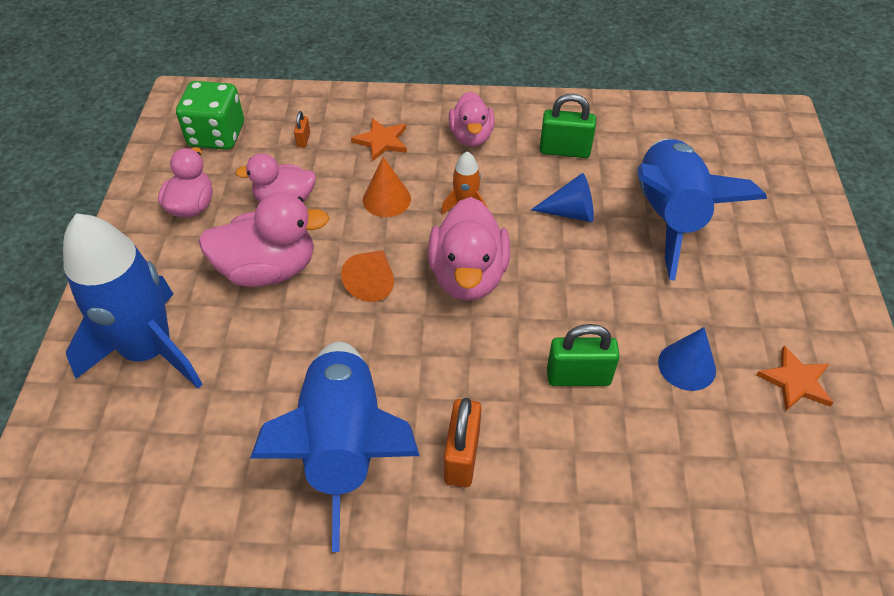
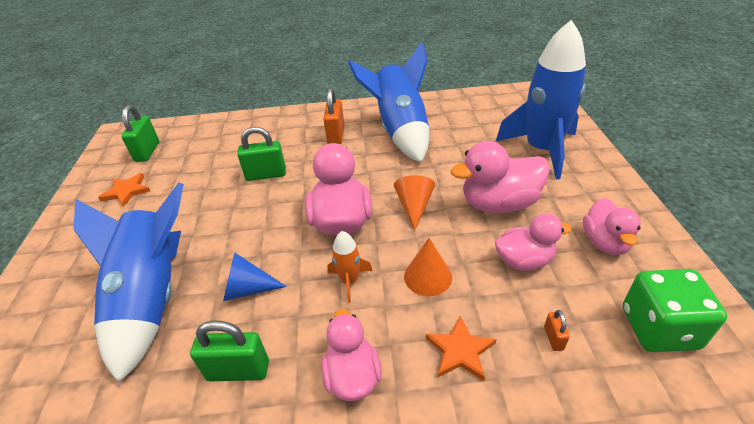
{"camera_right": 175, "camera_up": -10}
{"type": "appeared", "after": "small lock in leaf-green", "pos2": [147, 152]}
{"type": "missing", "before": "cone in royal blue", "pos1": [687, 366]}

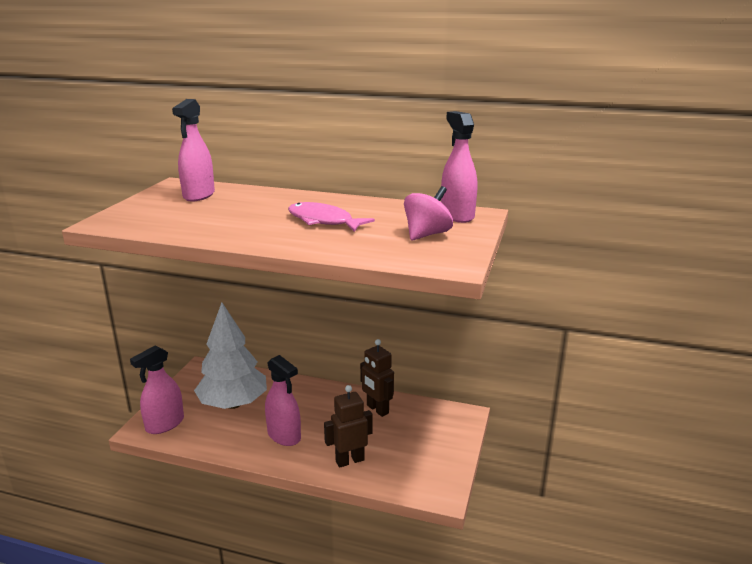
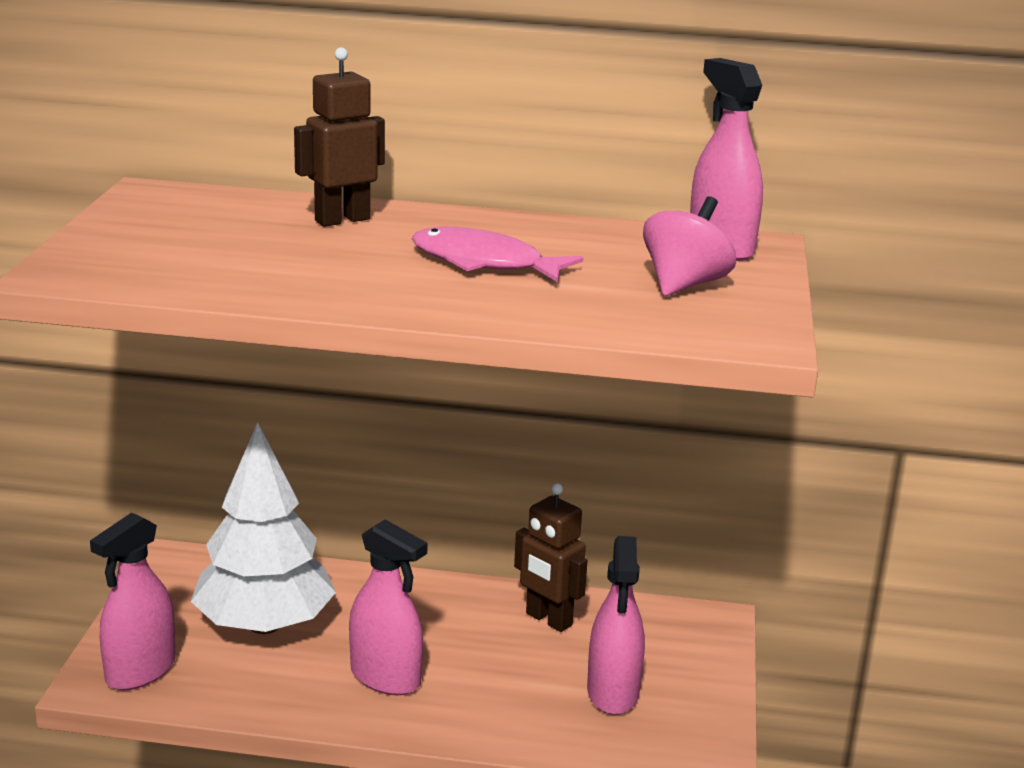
{"camera_right": -10, "camera_up": 0}
{"type": "relocated", "before": "robot figure in brown", "pos1": [349, 460], "pos2": [342, 220]}
{"type": "relocated", "before": "spray bottle in pink", "pos1": [199, 195], "pos2": [613, 692]}

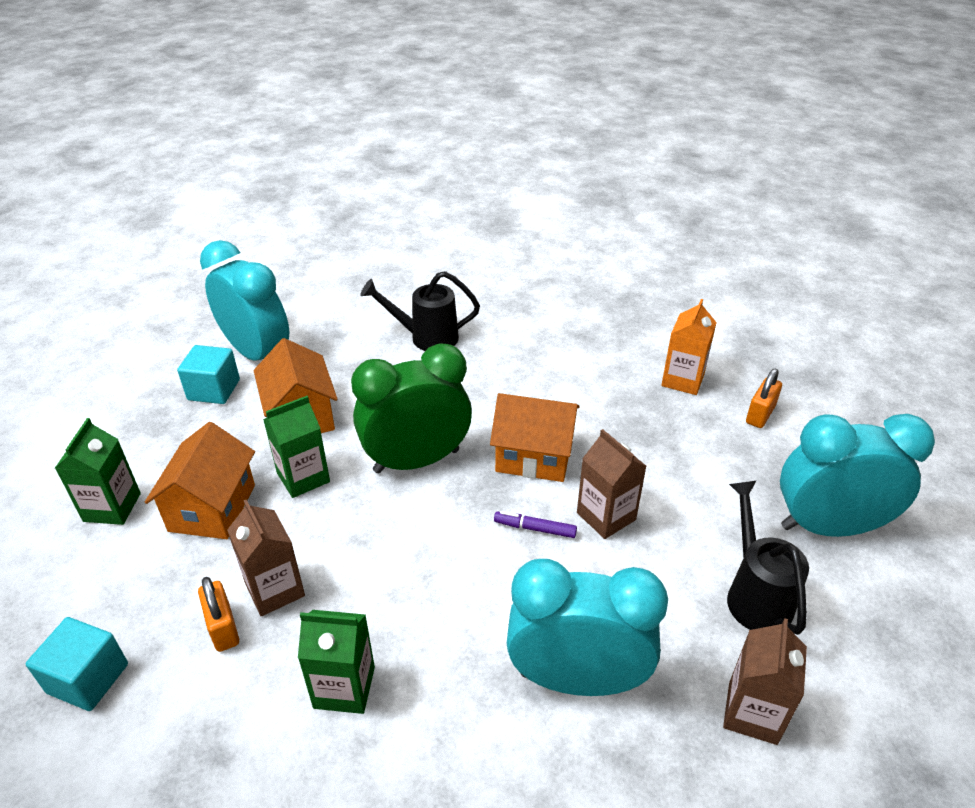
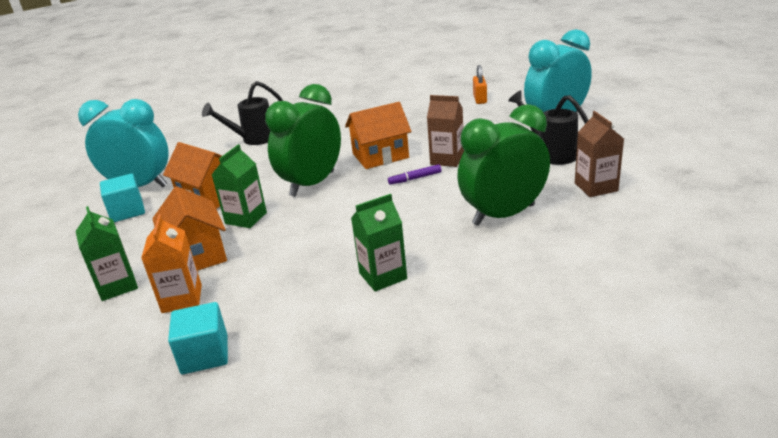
{"camera_right": -30, "camera_up": -10}
{"type": "relocated", "before": "carton in orange-coloured", "pos1": [682, 380], "pos2": [182, 299]}
{"type": "colour", "before": "clock in aqua", "after": "clock in leaf-green", "pos1": [576, 679], "pos2": [503, 215]}
{"type": "missing", "before": "small lock in orange-coloured", "pos1": [223, 628]}
{"type": "missing", "before": "carton in brown", "pos1": [275, 589]}

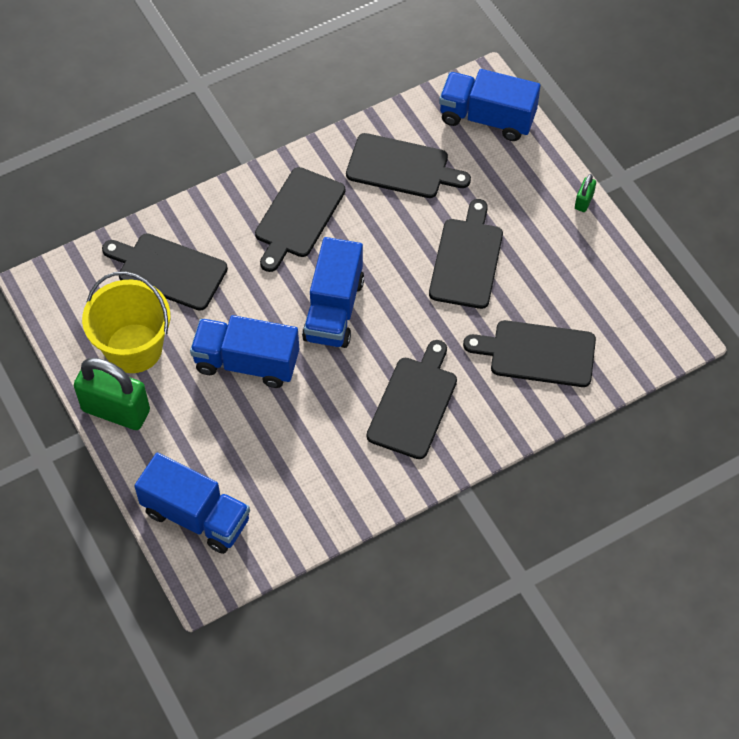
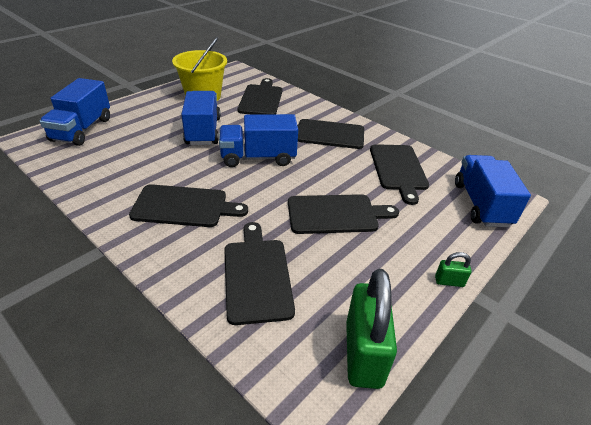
{"camera_right": 70, "camera_up": -20}
{"type": "relocated", "before": "small lock in leaf-green", "pos1": [116, 410], "pos2": [363, 354]}

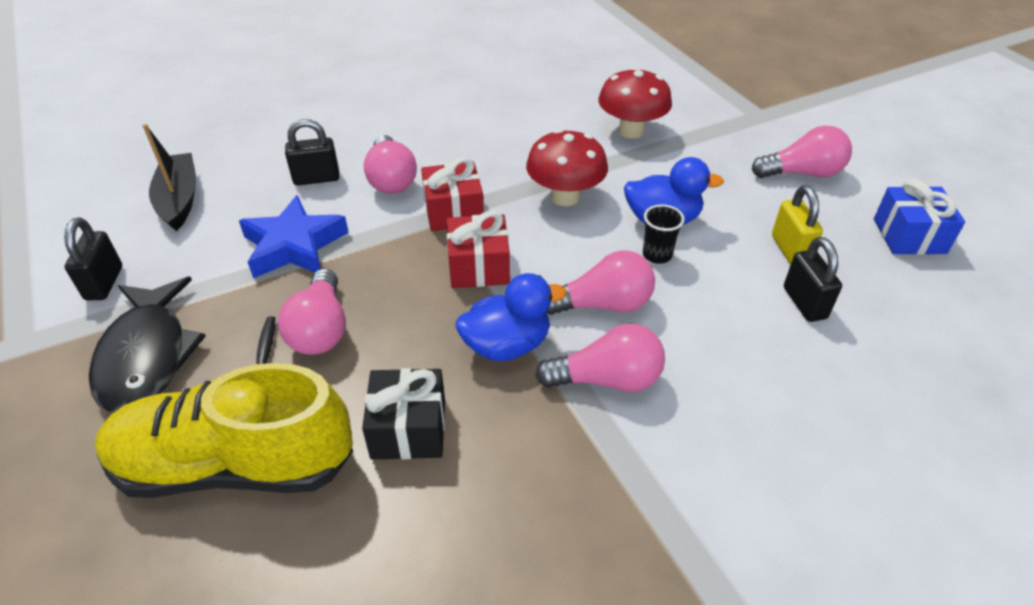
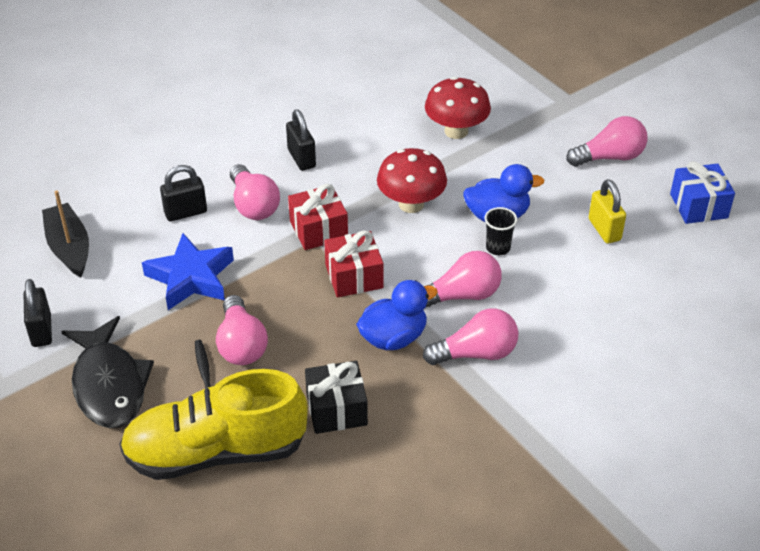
{"camera_right": -10, "camera_up": 0}
{"type": "relocated", "before": "small lock in jet-black", "pos1": [804, 303], "pos2": [301, 158]}

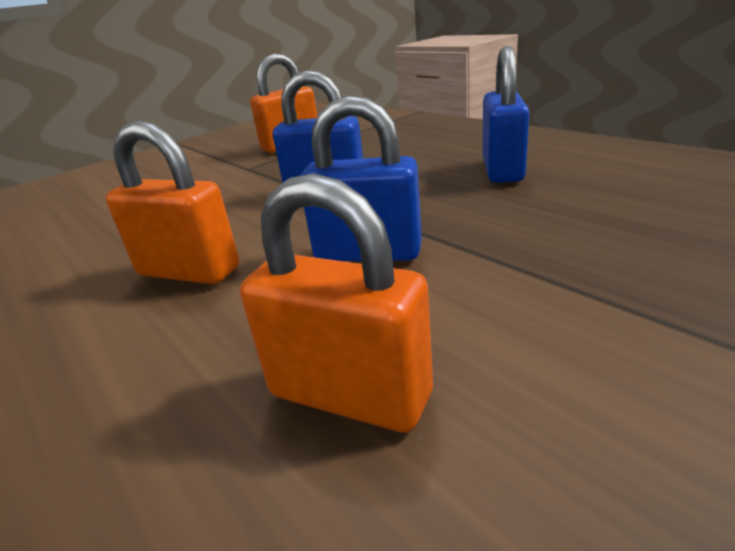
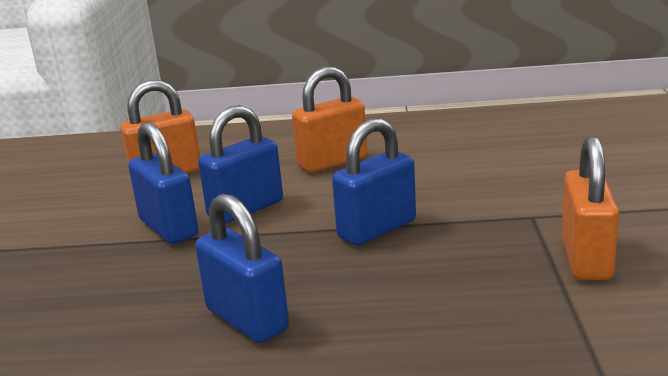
{"camera_right": 130, "camera_up": -5}
{"type": "appeared", "after": "small lock in royal blue", "pos2": [168, 228]}

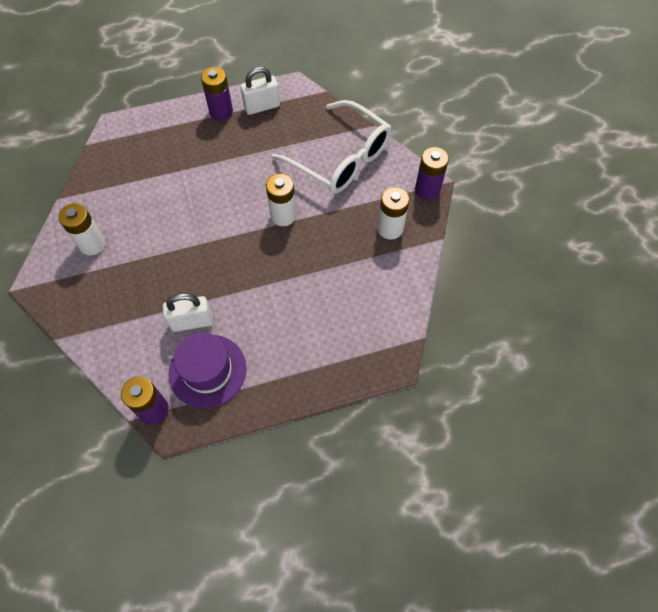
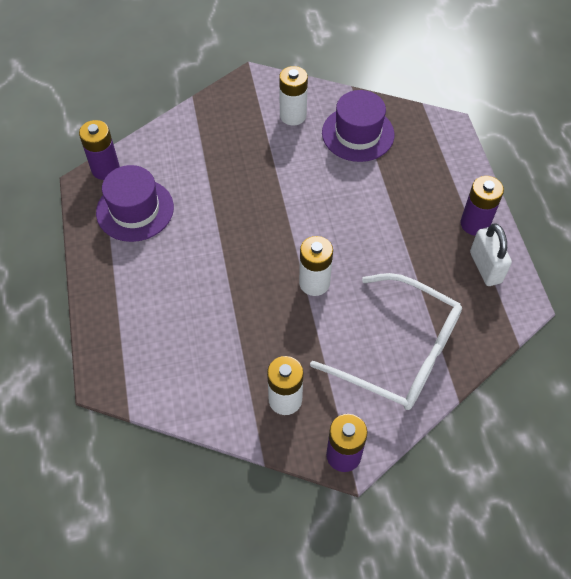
{"camera_right": 95, "camera_up": -5}
{"type": "spun", "before": "eyeglasses in pure white", "pos1": [340, 158], "pos2": [399, 352], "turn": -105}
{"type": "appeared", "after": "tall hat in royal purple", "pos2": [358, 134]}
{"type": "missing", "before": "small lock in pure white", "pos1": [192, 322]}

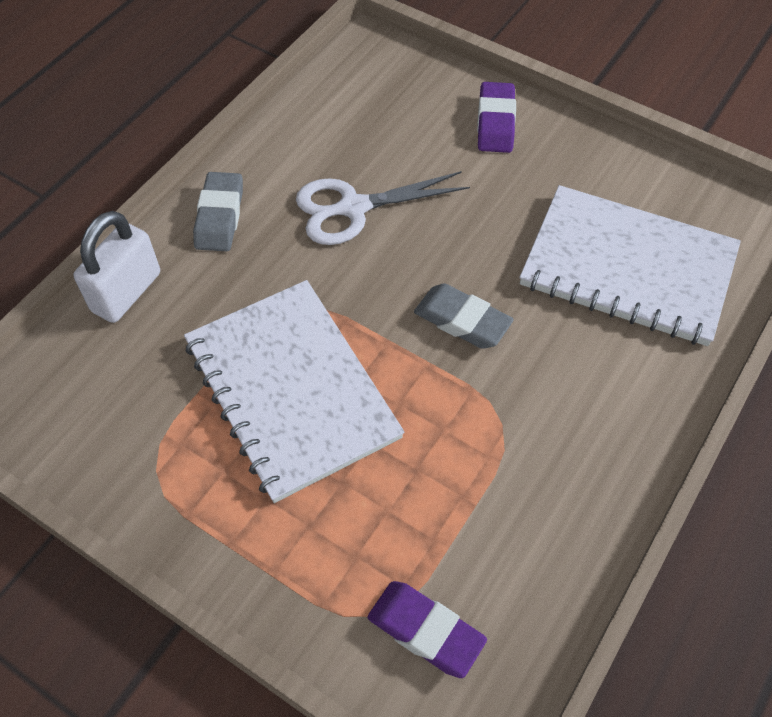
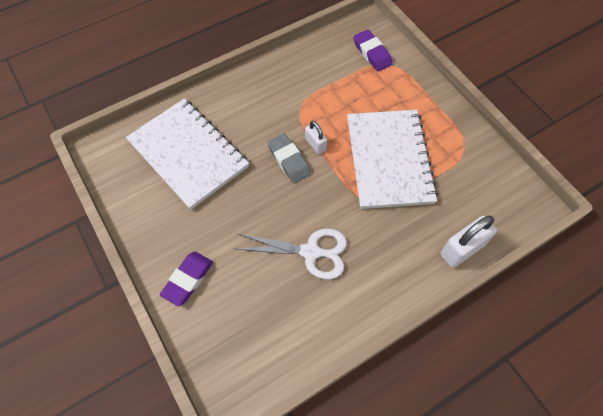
{"camera_right": -155, "camera_up": 5}
{"type": "appeared", "after": "small lock in pure white", "pos2": [315, 144]}
{"type": "missing", "before": "gum eraser in grey", "pos1": [220, 216]}

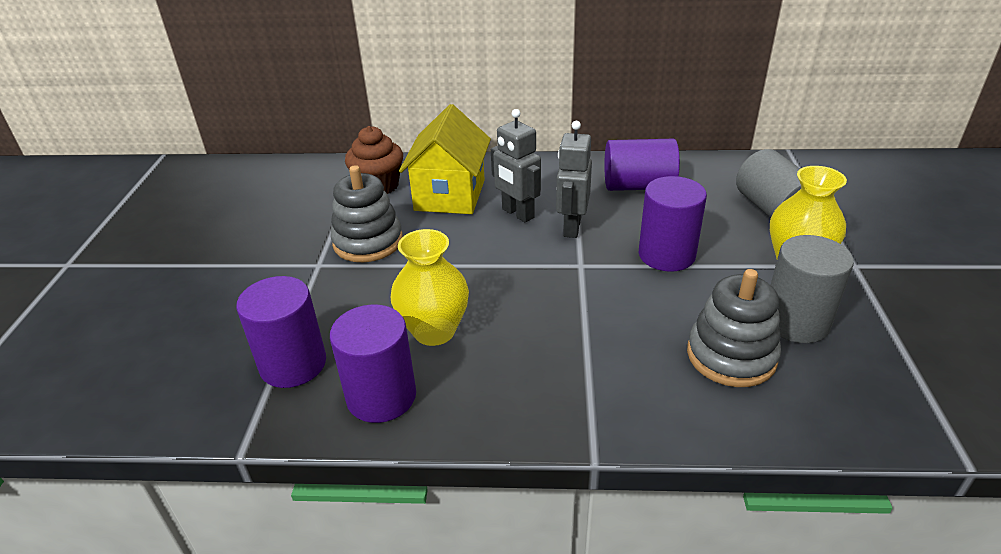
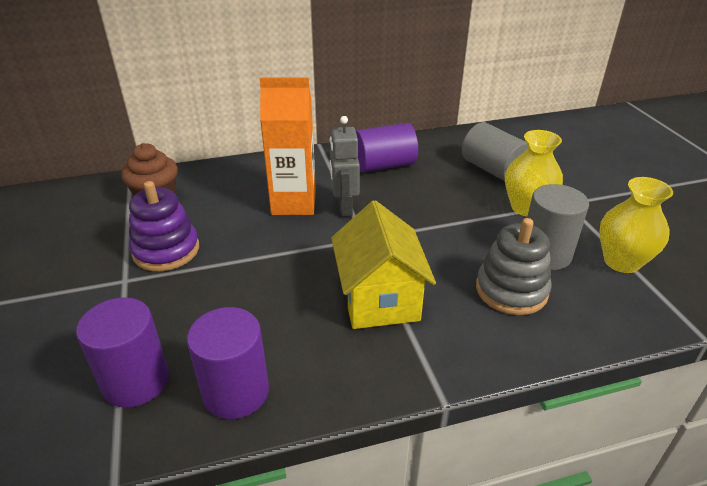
{"camera_right": -20, "camera_up": 0}
{"type": "colour", "before": "ring stacker in grey", "after": "ring stacker in royal purple", "pos1": [368, 242], "pos2": [166, 250]}
{"type": "exchanged", "before": "robot figure in grey", "after": "carton in orange-coloured", "pos1": [517, 213], "pos2": [294, 203]}
{"type": "relocated", "before": "toy house in bright yellow", "pos1": [450, 195], "pos2": [379, 299]}
{"type": "relocated", "before": "flower vase in bright yellow", "pos1": [434, 331], "pos2": [621, 262]}
{"type": "missing", "before": "cylinder shape in royal purple", "pos1": [666, 255]}

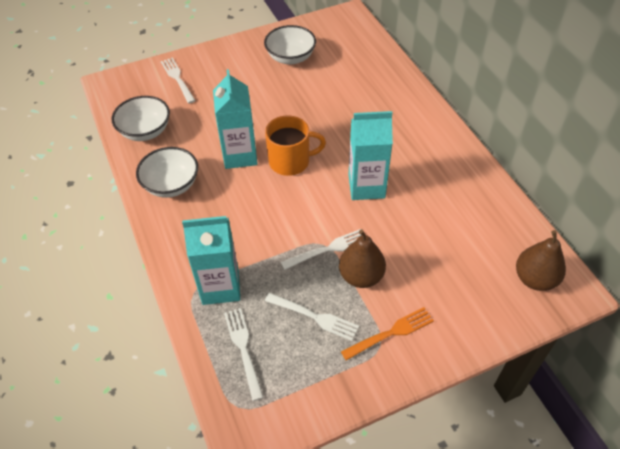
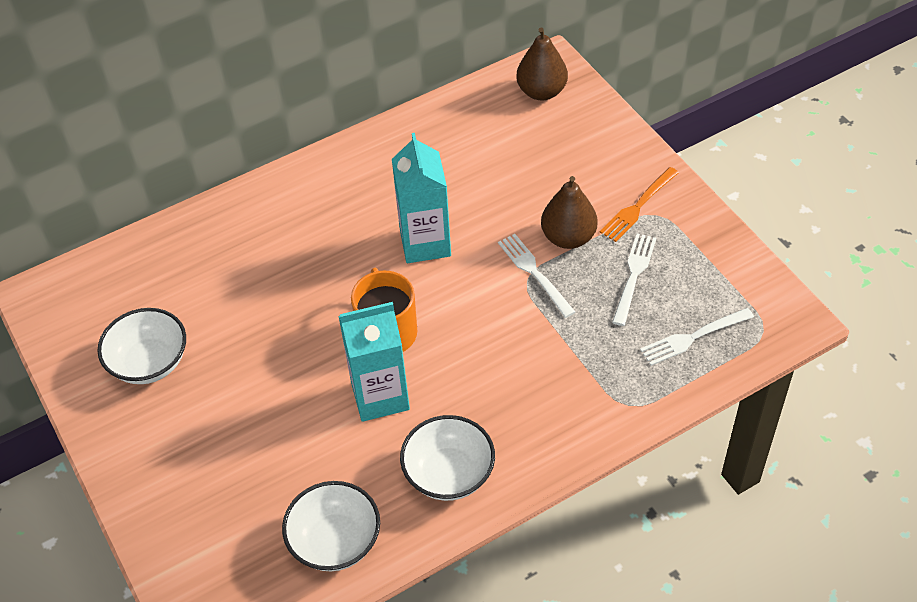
{"camera_right": -95, "camera_up": 0}
{"type": "spun", "before": "table fork in orange-coloured", "pos1": [390, 333], "pos2": [638, 206], "turn": -105}
{"type": "missing", "before": "table fork in pure white", "pos1": [177, 79]}
{"type": "missing", "before": "carton in aqua", "pos1": [220, 287]}

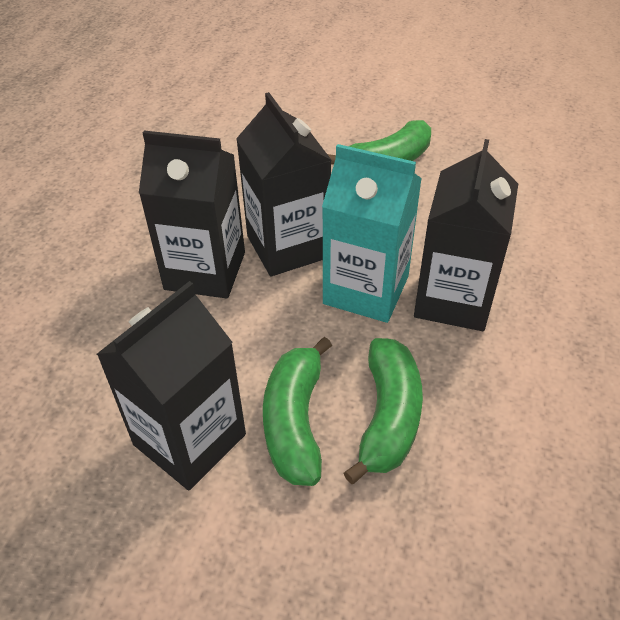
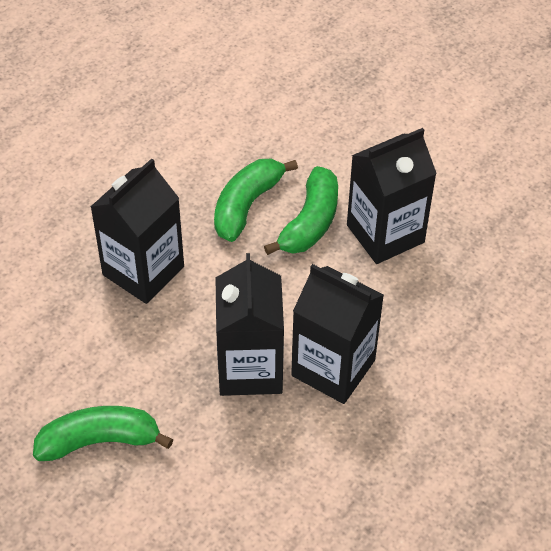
{"camera_right": -160, "camera_up": 5}
{"type": "missing", "before": "carton in aqua", "pos1": [366, 290]}

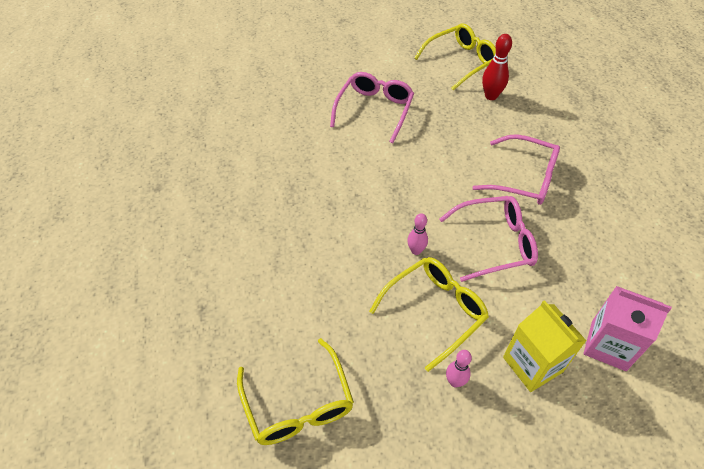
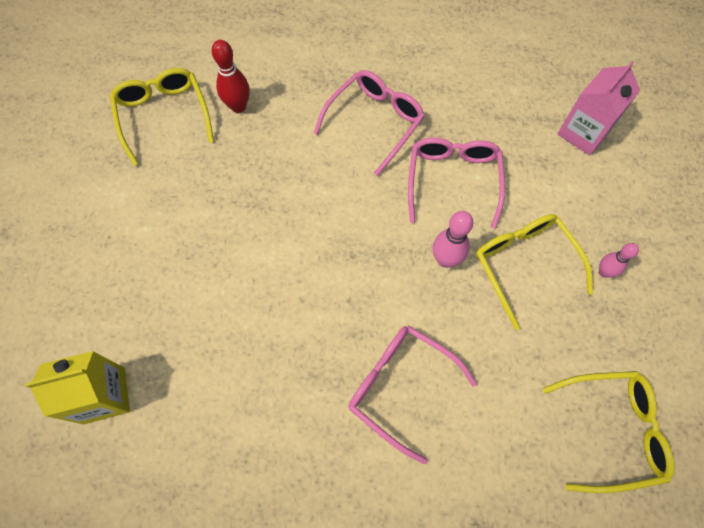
{"camera_right": -75, "camera_up": 15}
{"type": "relocated", "before": "carton in bright yellow", "pos1": [532, 364], "pos2": [104, 395]}
{"type": "relocated", "before": "eyeglasses in pink", "pos1": [374, 110], "pos2": [400, 386]}
{"type": "size", "before": "tenpin in pink", "pos1": [416, 250], "pos2": [445, 259], "scale": 1.52}

